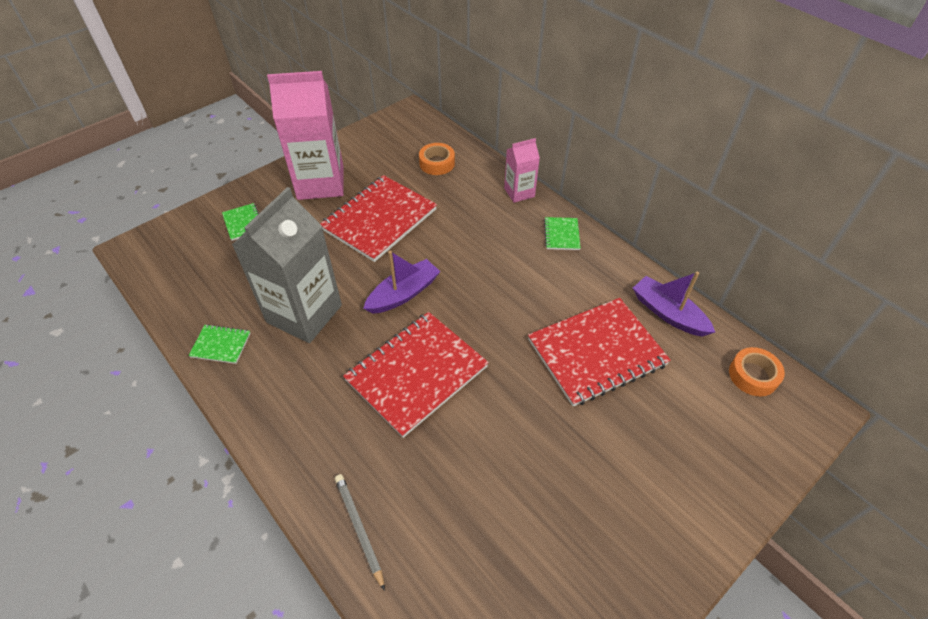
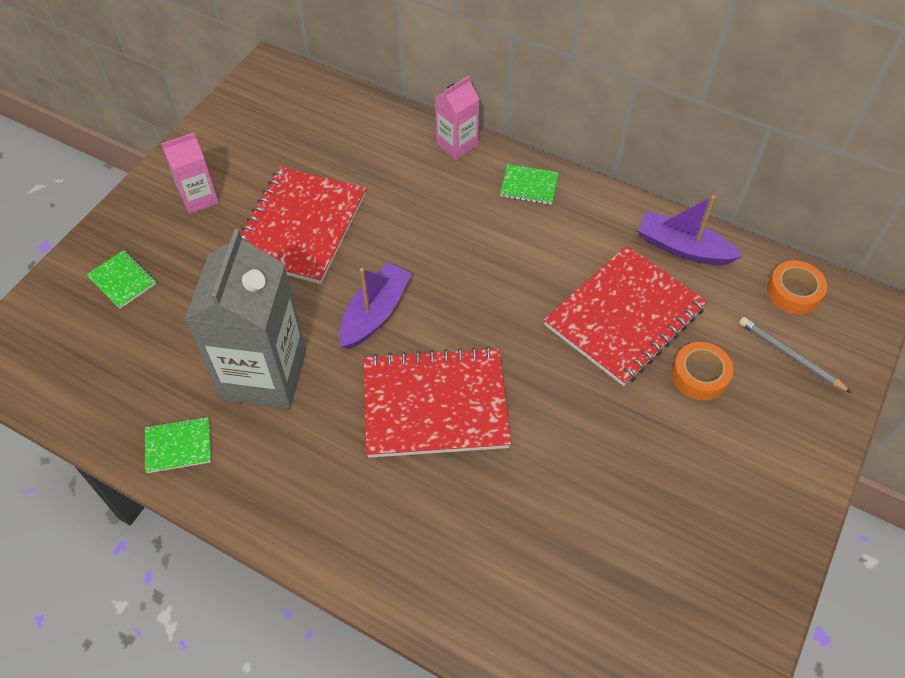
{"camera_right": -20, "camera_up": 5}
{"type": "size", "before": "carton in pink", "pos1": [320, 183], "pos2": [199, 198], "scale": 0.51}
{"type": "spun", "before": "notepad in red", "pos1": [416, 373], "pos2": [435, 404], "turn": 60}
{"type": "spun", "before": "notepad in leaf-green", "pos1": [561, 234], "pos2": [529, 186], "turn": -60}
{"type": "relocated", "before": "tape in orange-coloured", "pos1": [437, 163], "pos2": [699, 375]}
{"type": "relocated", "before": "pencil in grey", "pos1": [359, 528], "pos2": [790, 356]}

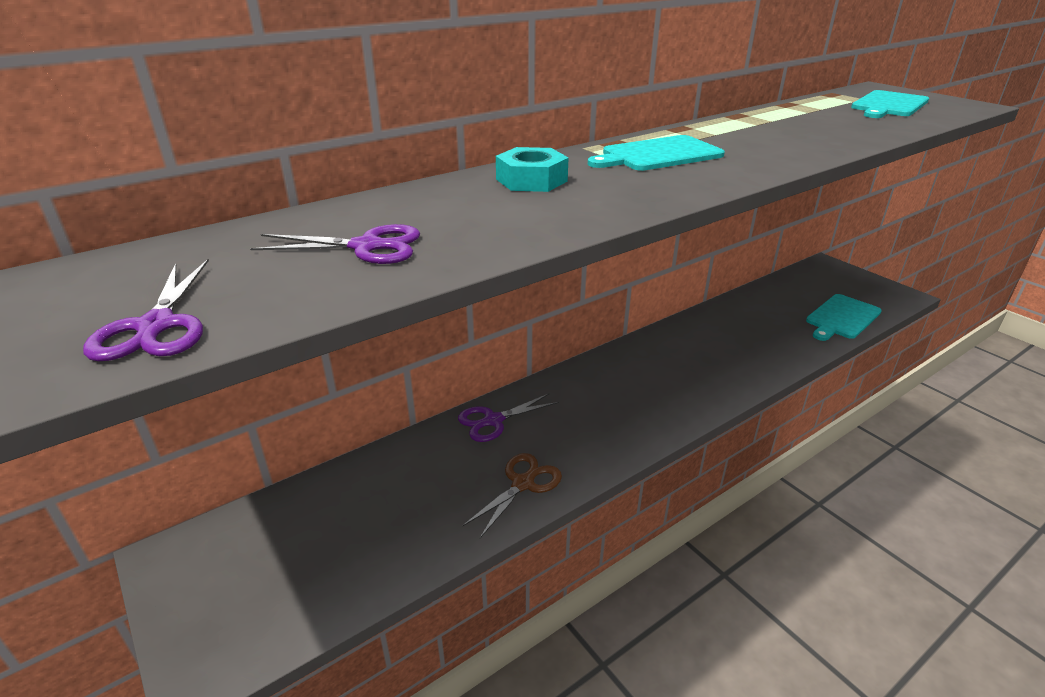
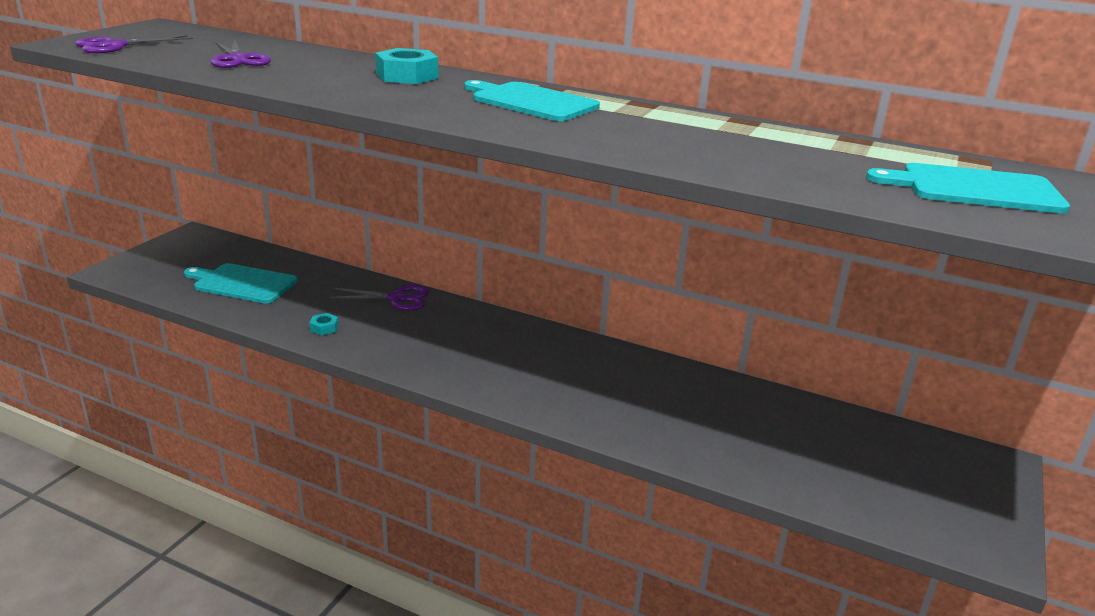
{"camera_right": 60, "camera_up": -5}
{"type": "relocated", "before": "bread board in aqua", "pos1": [842, 318], "pos2": [242, 283]}
{"type": "exchanged", "before": "shears in brown", "after": "hexagon nut in aqua", "pos1": [523, 484], "pos2": [324, 328]}
{"type": "spun", "before": "shears in royal purple", "pos1": [493, 420], "pos2": [397, 298], "turn": 150}

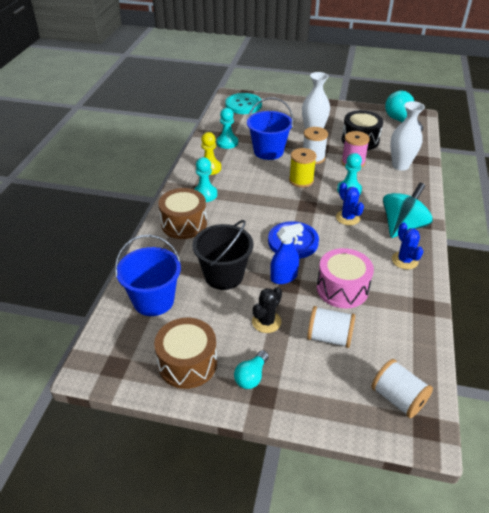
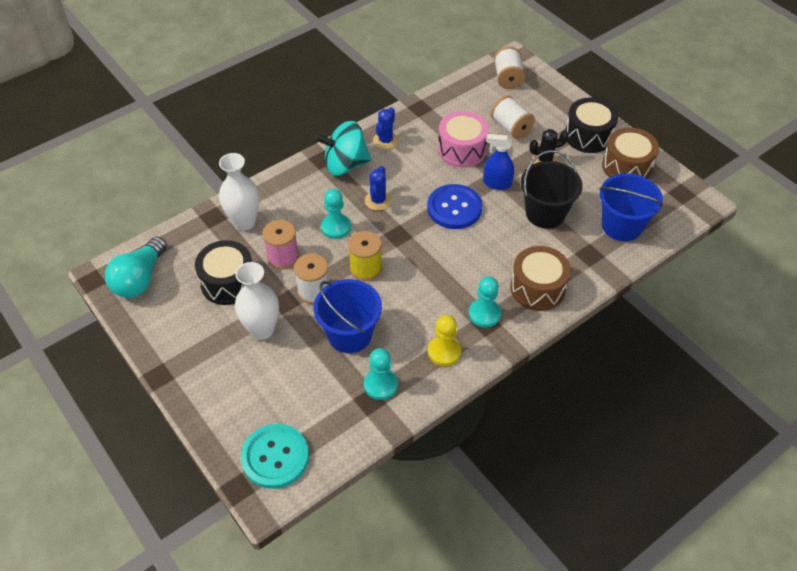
{"camera_right": -140, "camera_up": 10}
{"type": "exchanged", "before": "bulb in aqua", "after": "drum in jet-black", "pos1": [251, 376], "pos2": [588, 136]}

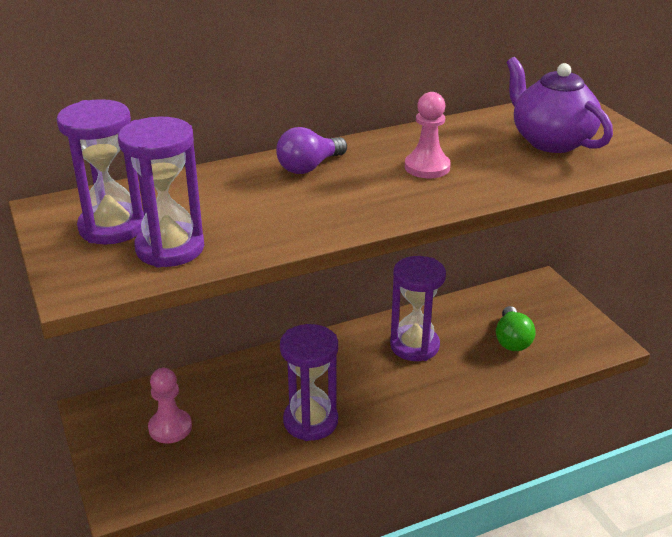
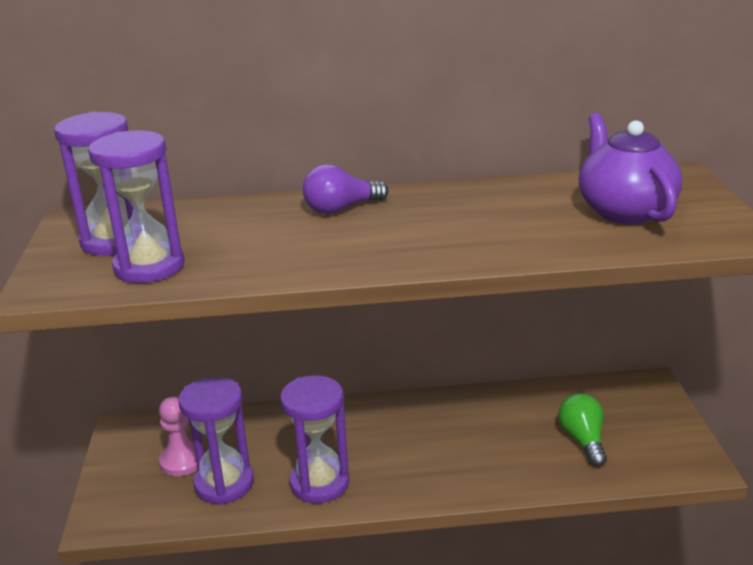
{"camera_right": 20, "camera_up": -5}
{"type": "relocated", "before": "hourglass in royal purple", "pos1": [414, 346], "pos2": [224, 484]}
{"type": "spun", "before": "bulb in leaf-green", "pos1": [512, 340], "pos2": [583, 440], "turn": 150}
{"type": "missing", "before": "game pawn in pink", "pos1": [427, 167]}

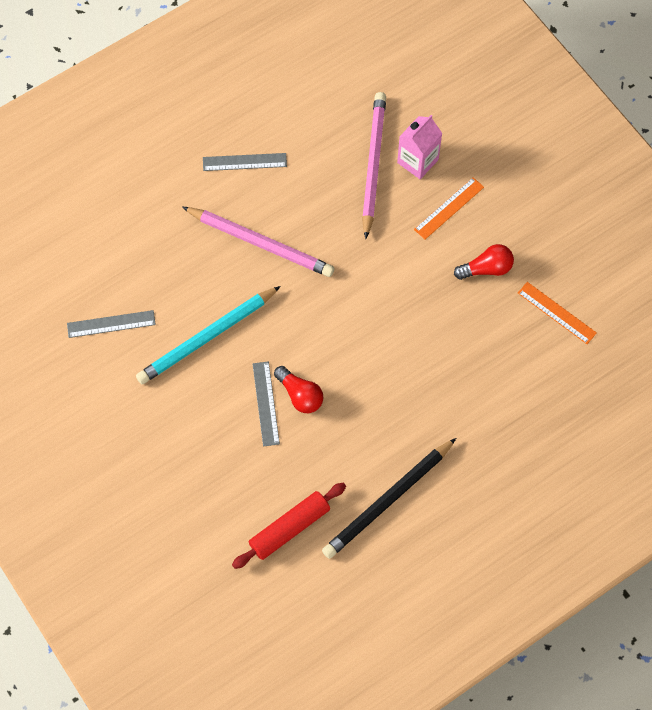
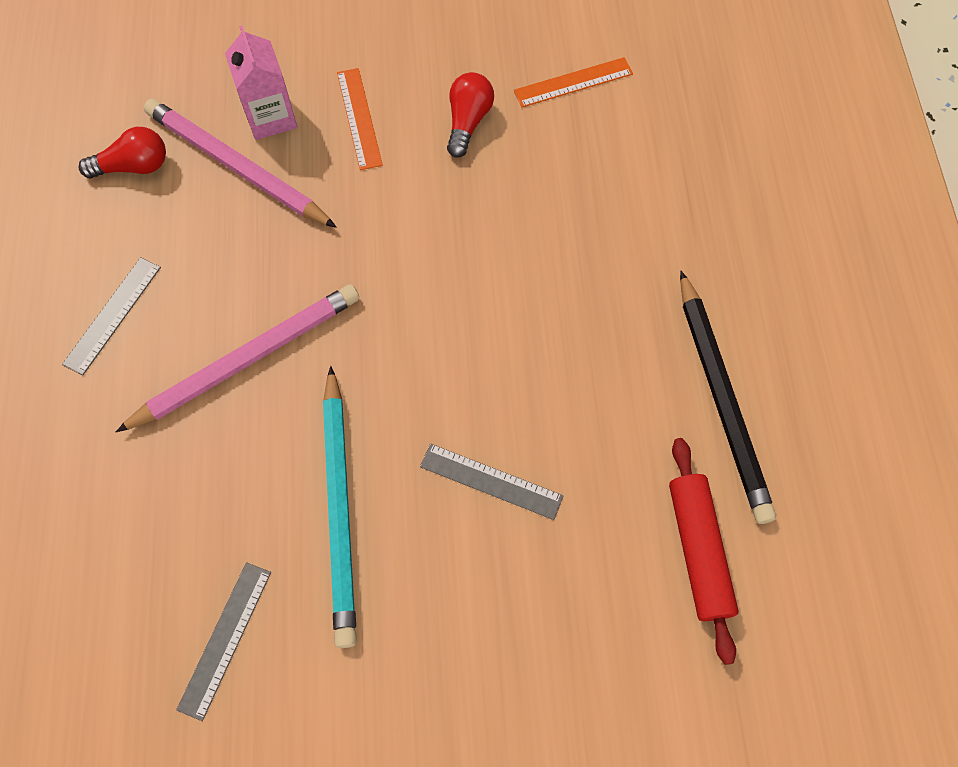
{"camera_right": -60, "camera_up": 0}
{"type": "relocated", "before": "bulb in red", "pos1": [300, 395], "pos2": [134, 166]}

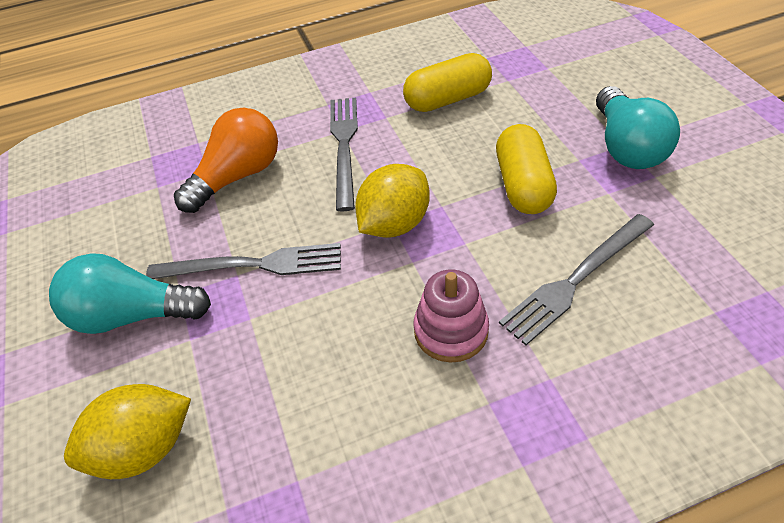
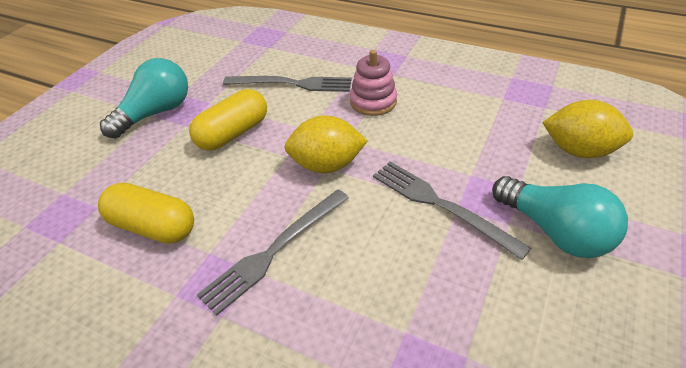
{"camera_right": -135, "camera_up": -5}
{"type": "missing", "before": "bulb in orange-coloured", "pos1": [238, 176]}

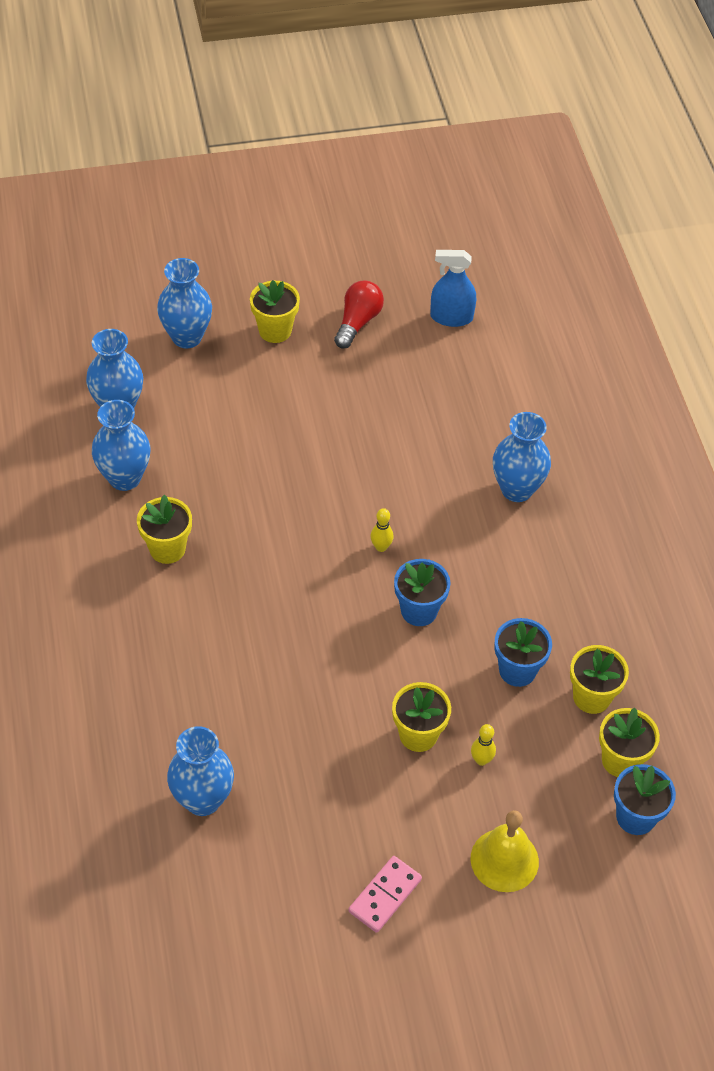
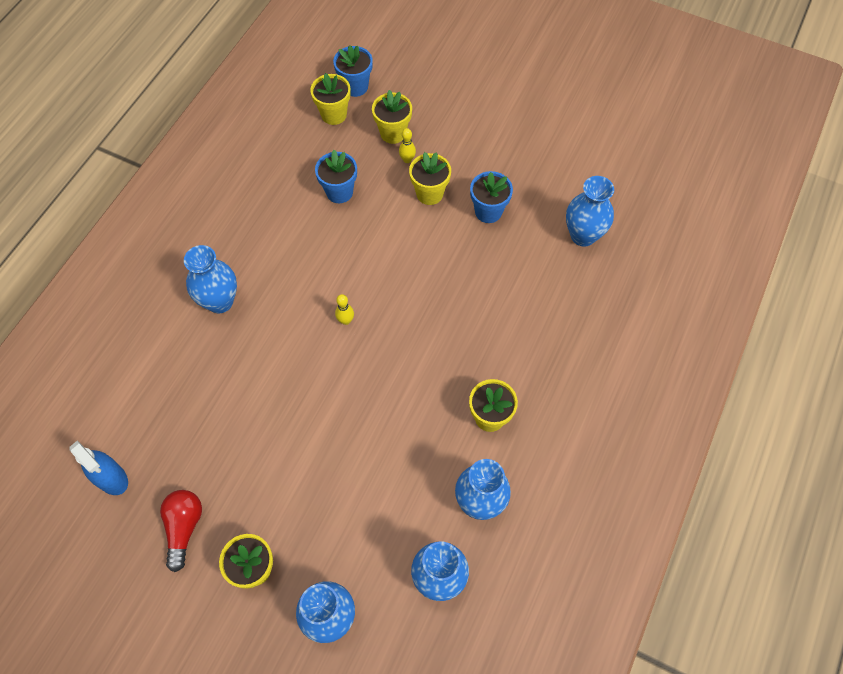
{"camera_right": -140, "camera_up": 10}
{"type": "spun", "before": "bulb in red", "pos1": [358, 322], "pos2": [184, 527], "turn": 120}
{"type": "relocated", "before": "plant pot in bright yellow", "pos1": [591, 697], "pos2": [393, 133]}
{"type": "relocated", "before": "plant pot in royal blue", "pos1": [419, 611], "pos2": [488, 211]}
{"type": "missing", "before": "domino in pink", "pos1": [385, 895]}
{"type": "missing", "before": "school bell in bright yellow", "pos1": [504, 860]}

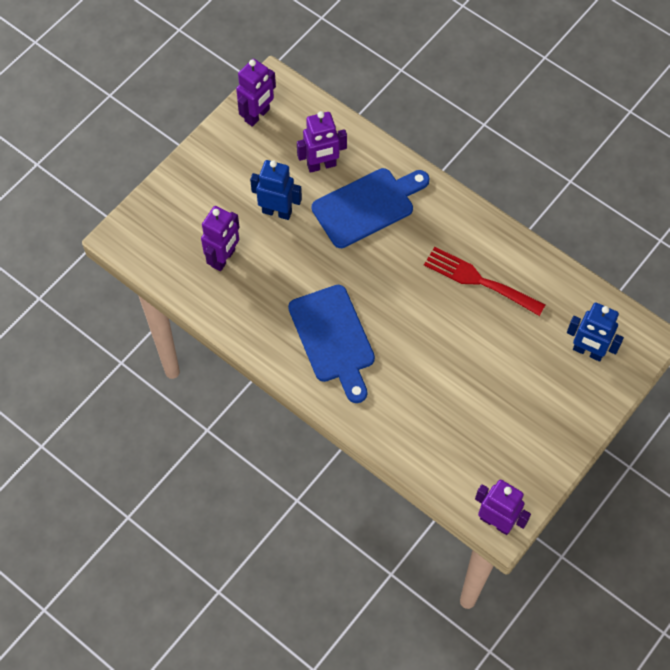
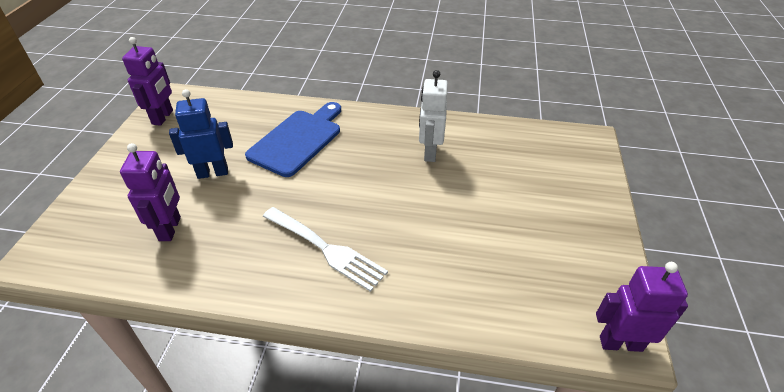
{"camera_right": -30, "camera_up": -20}
{"type": "exchanged", "before": "bread board in royal blue", "after": "table fork in pure white", "pos1": [333, 338], "pos2": [326, 249]}
{"type": "exchanged", "before": "table fork in red", "after": "robot figure in pure white", "pos1": [478, 280], "pos2": [429, 152]}
{"type": "missing", "before": "robot figure in royal purple", "pos1": [321, 165]}
{"type": "missing", "before": "robot figure in royal blue", "pos1": [588, 351]}

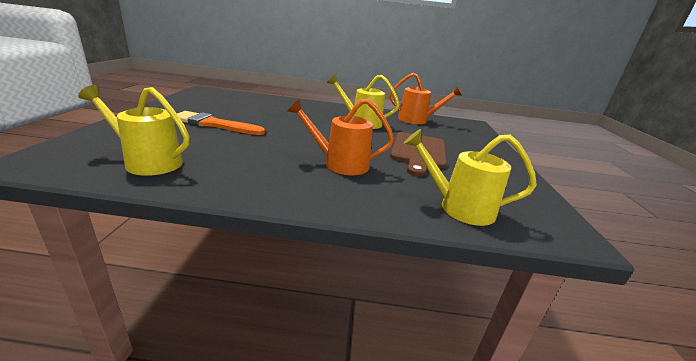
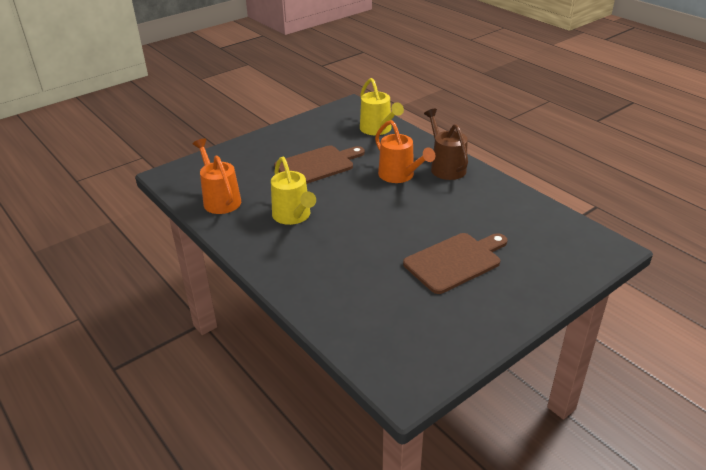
{"camera_right": -130, "camera_up": 10}
{"type": "exchanged", "before": "paint brush in orange-coloured", "after": "bread board in brown", "pos1": [215, 124], "pos2": [455, 261]}
{"type": "appeared", "after": "watering can in brown", "pos2": [445, 167]}
{"type": "missing", "before": "watering can in bright yellow", "pos1": [147, 162]}

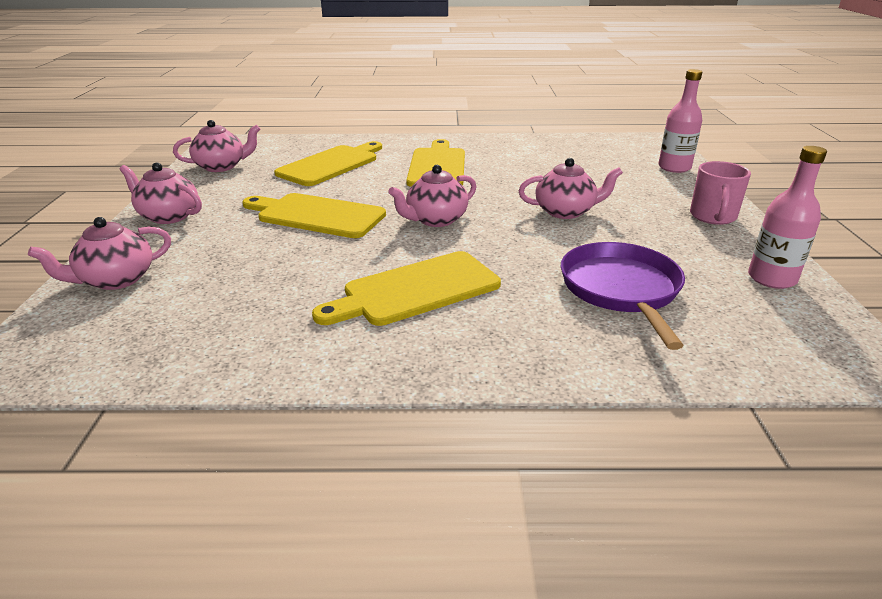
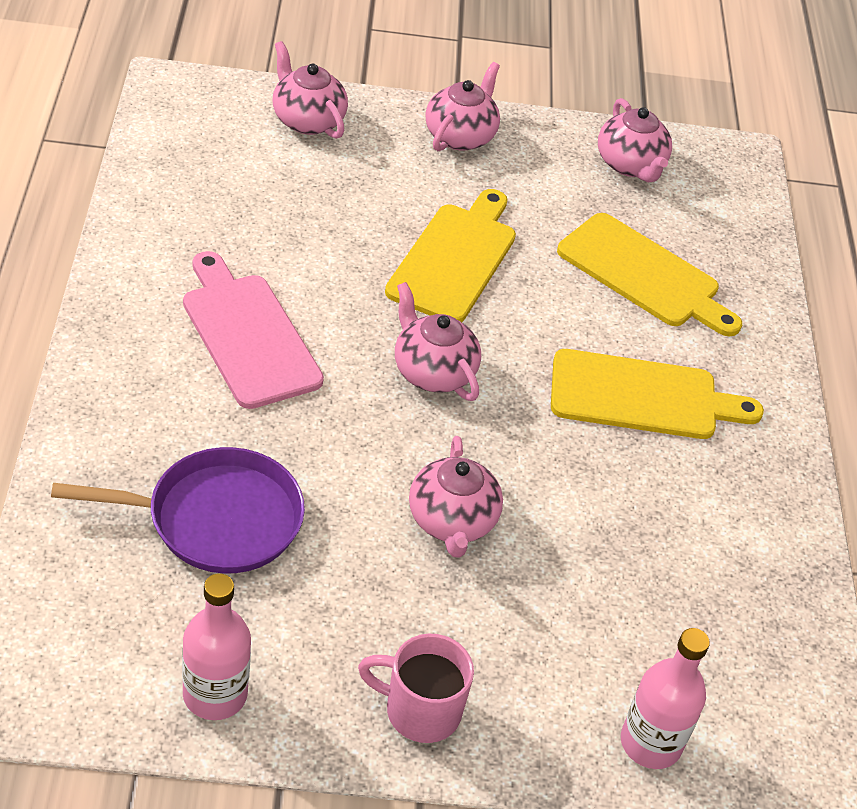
{"camera_right": 85, "camera_up": 15}
{"type": "colour", "before": "bread board in bright yellow", "after": "bread board in pink", "pos1": [415, 290], "pos2": [248, 335]}

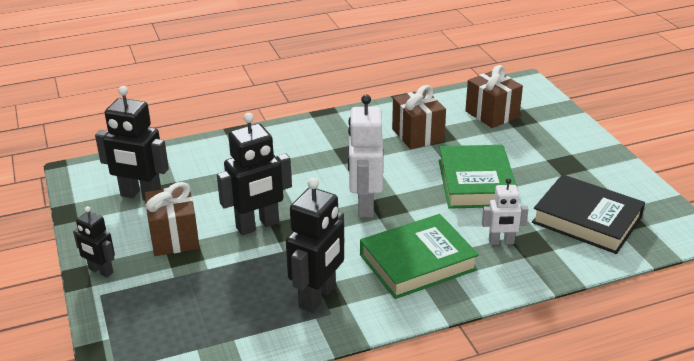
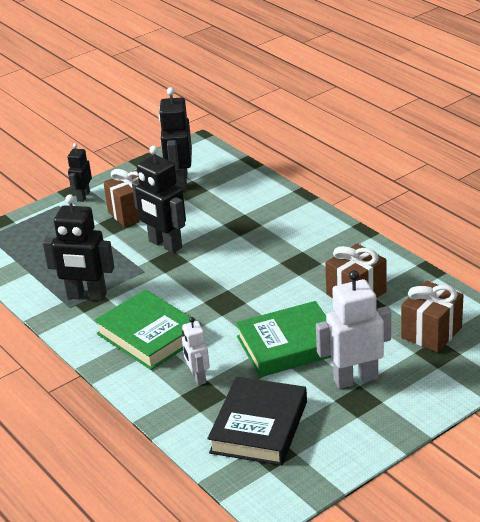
{"camera_right": 75, "camera_up": 0}
{"type": "relocated", "before": "robot figure in pure white", "pos1": [365, 205], "pos2": [355, 379]}

